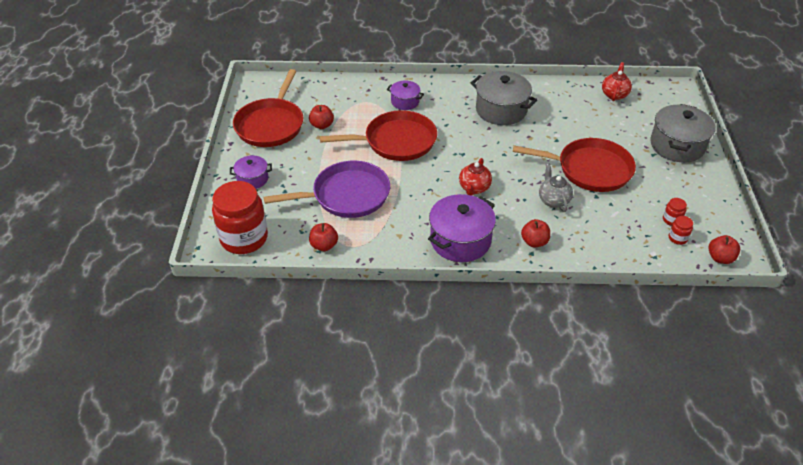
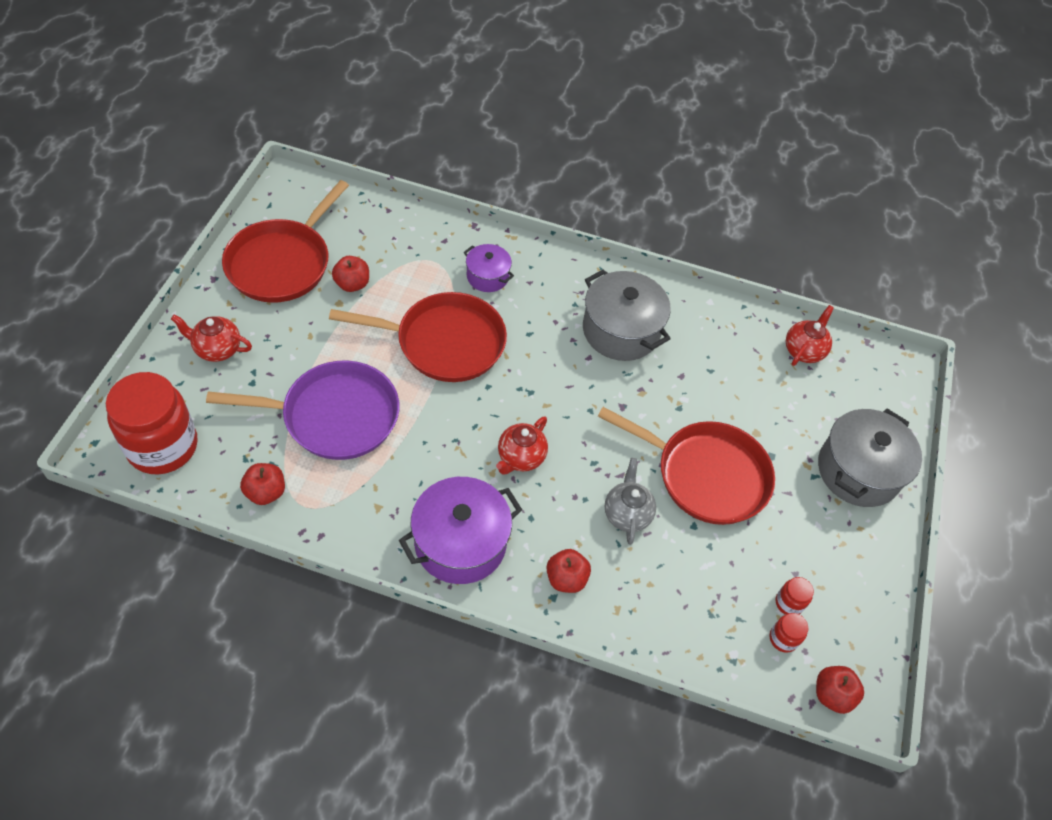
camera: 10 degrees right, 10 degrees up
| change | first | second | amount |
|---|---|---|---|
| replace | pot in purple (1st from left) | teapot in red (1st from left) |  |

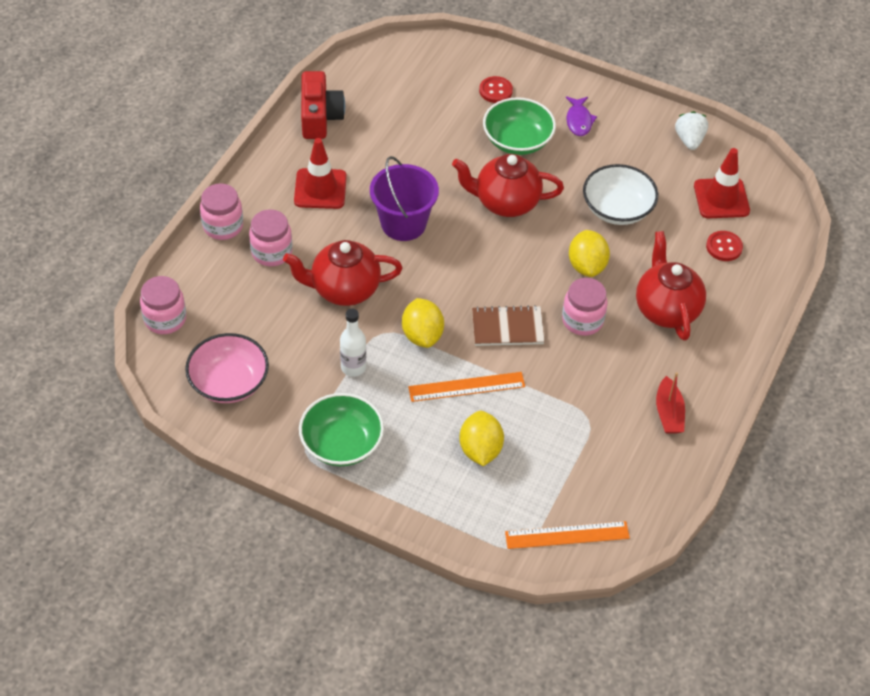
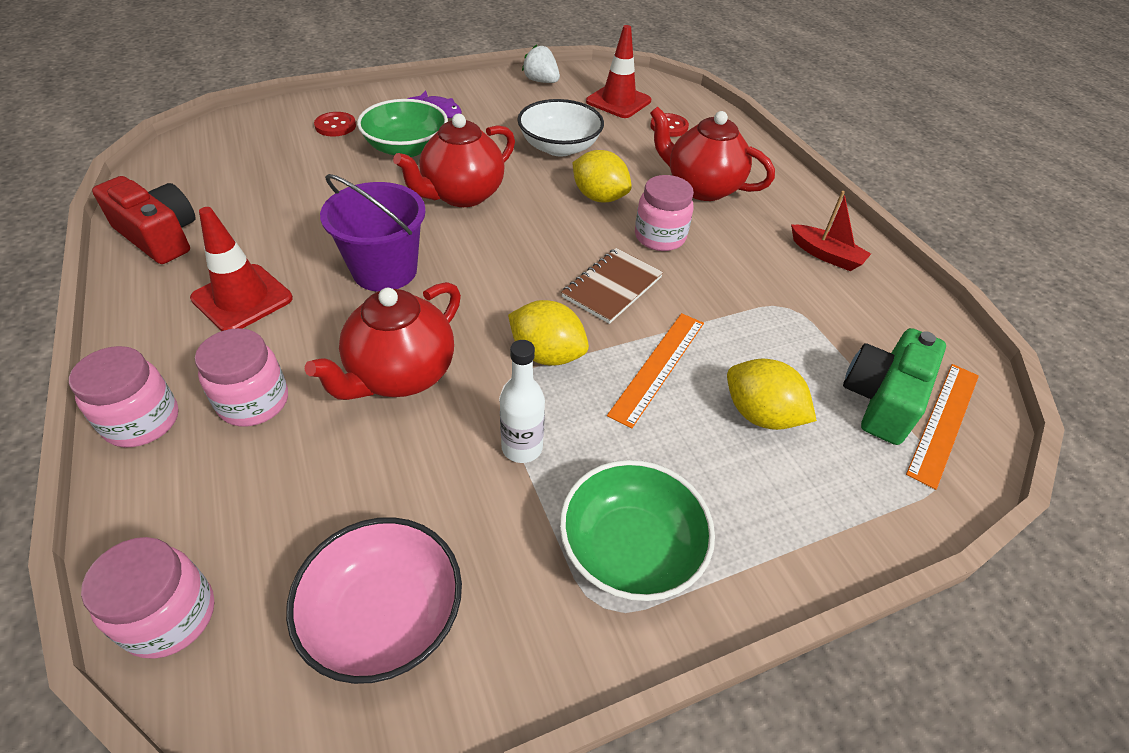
camera: 50 degrees left, 5 degrees down
| change | first | second | amount |
|---|---|---|---|
| insert |  | camera in green |  |

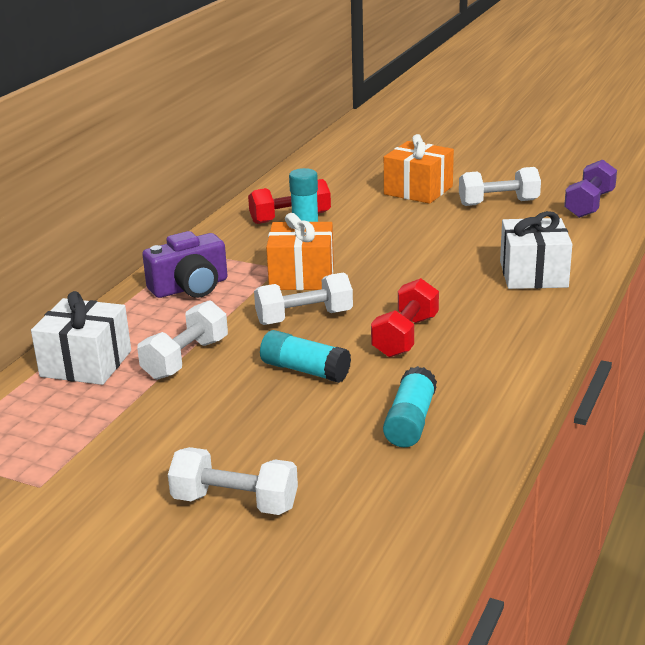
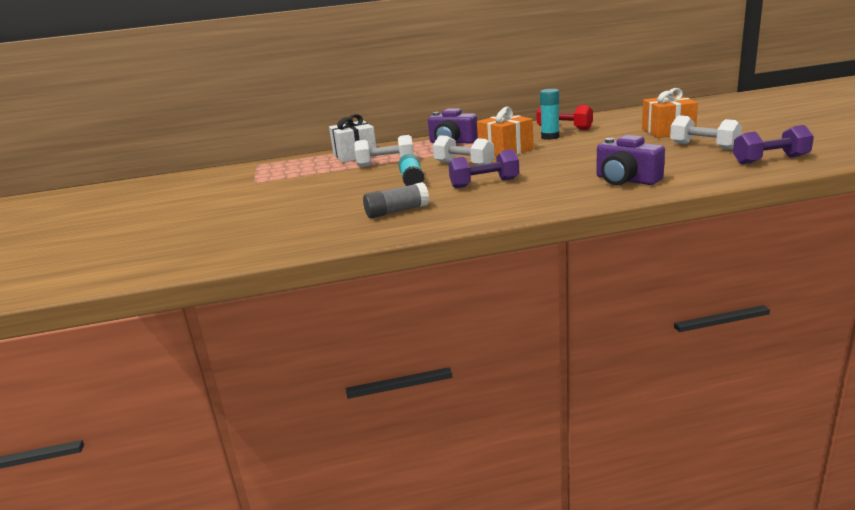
camera: 55 degrees right, 5 degrees down
| change | first | second | amount |
|---|---|---|---|
| delete | dumbbell in white (2nd from left) |  |  |
| replace | gift in white (2nd from left) | camera in purple (2nd from left) |  |
| recolor | dumbbell in red (2nd from left) | dumbbell in purple (1st from left) |  |
| recolor | glue stick in turquoise (3rd from left) | glue stick in grey |  |

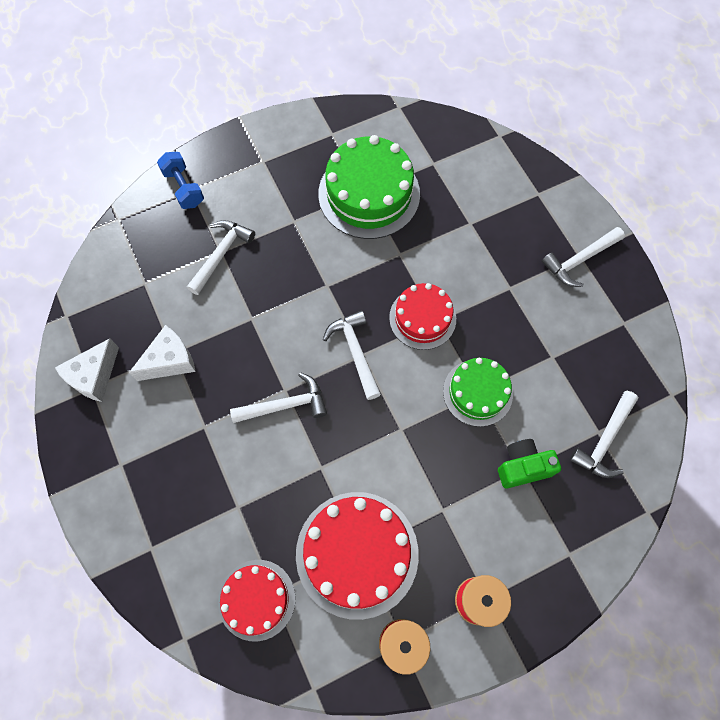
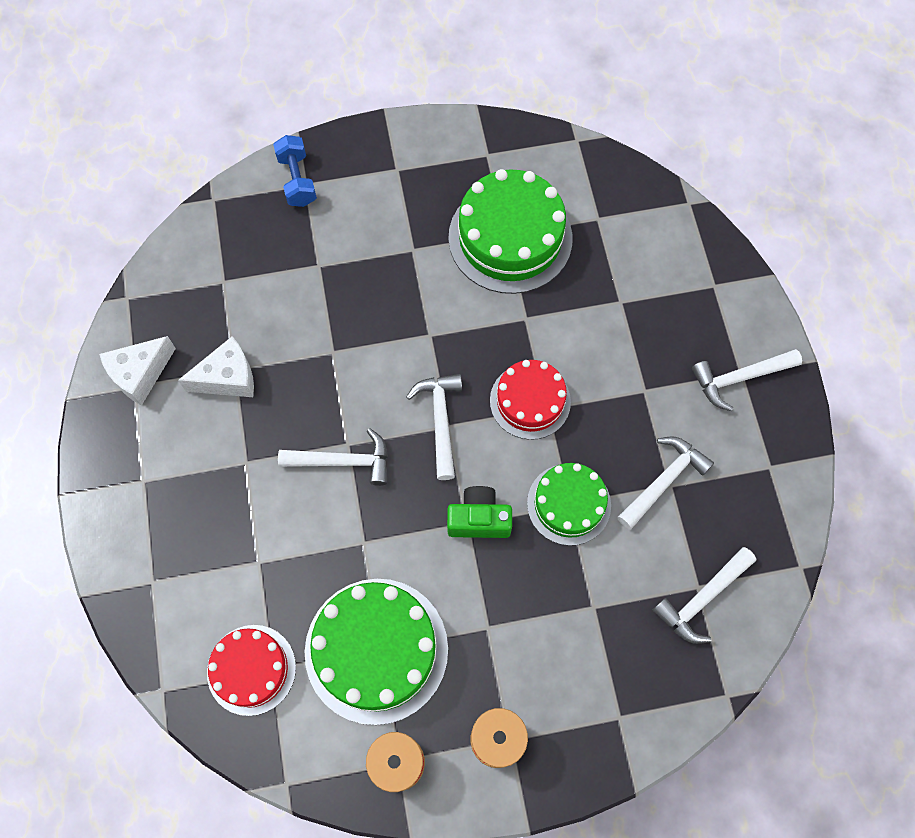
camera: 15 degrees right, 0 degrees up
| change | first | second | amount |
|---|---|---|---|
| move | hammer in white (1st from left in the first image) | hammer in white (3rd from left) |  |
| move | camera in green |  |  |
| recolor | cake in red (2nd from left) | cake in green (1st from left) |  |

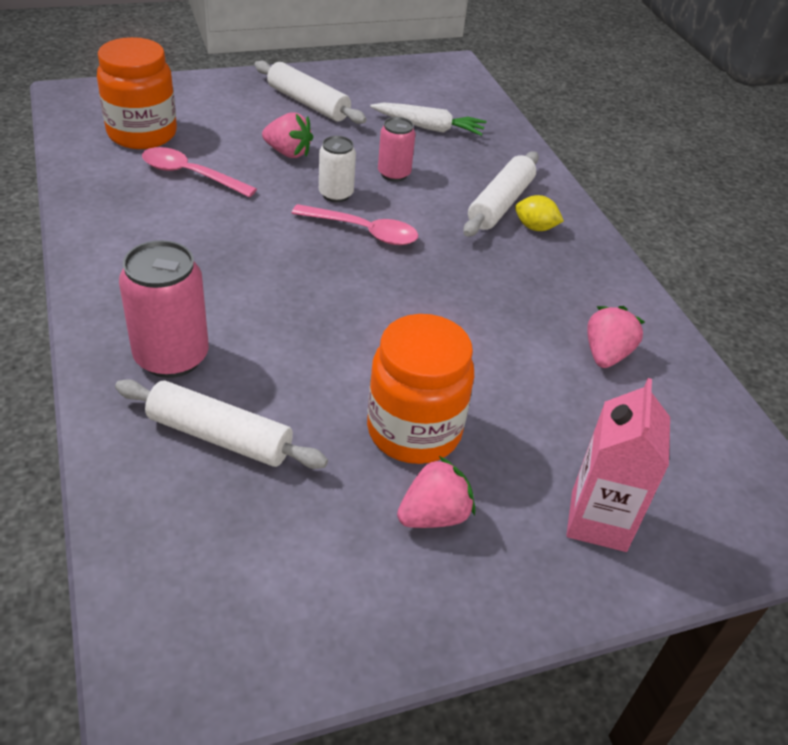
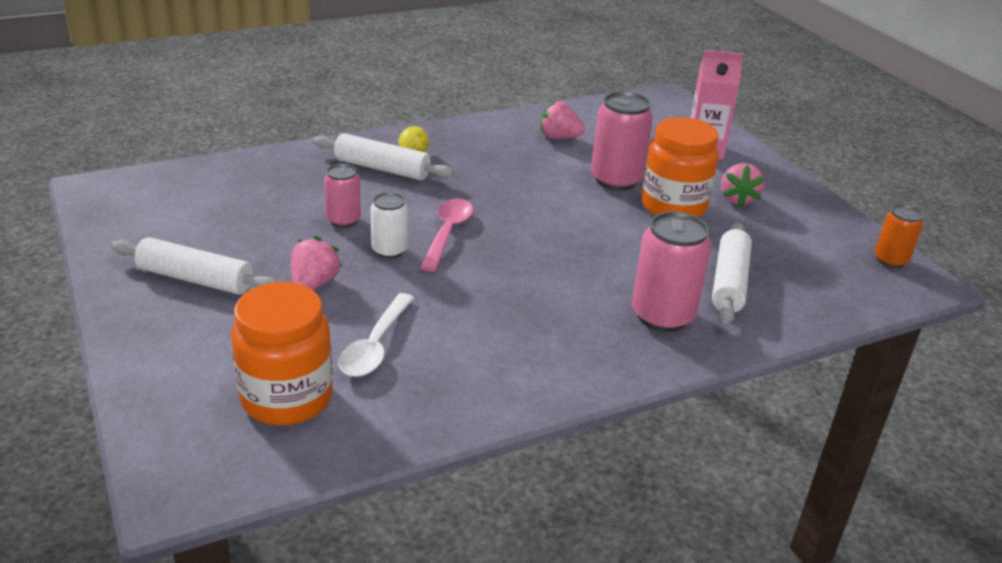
camera: 95 degrees left, 10 degrees down
| change | first | second | amount |
|---|---|---|---|
| delete | carrot in white |  |  |
| insert |  | can in pink (2nd from left) |  |
| insert |  | can in orange |  |
| recolor | spoon in pink (1st from left) | spoon in white |  |
| rotate | rolling pin in white (2nd from left in the first image) | rolling pin in white (1st from left) | 75 degrees clockwise |
| rotate | strawberry in pink (2nd from left in the first image) | strawberry in pink (3rd from left) | 135 degrees counterclockwise |

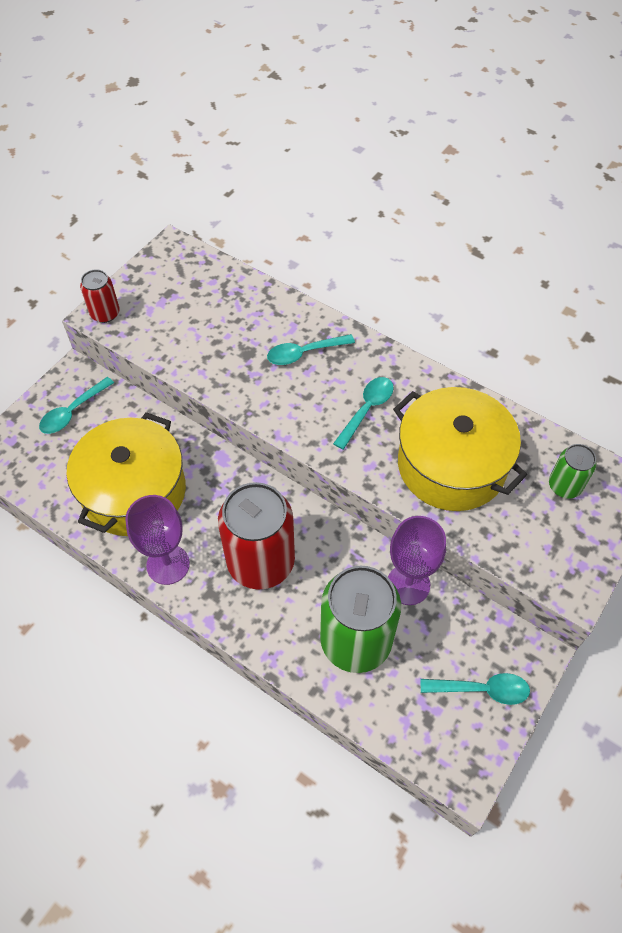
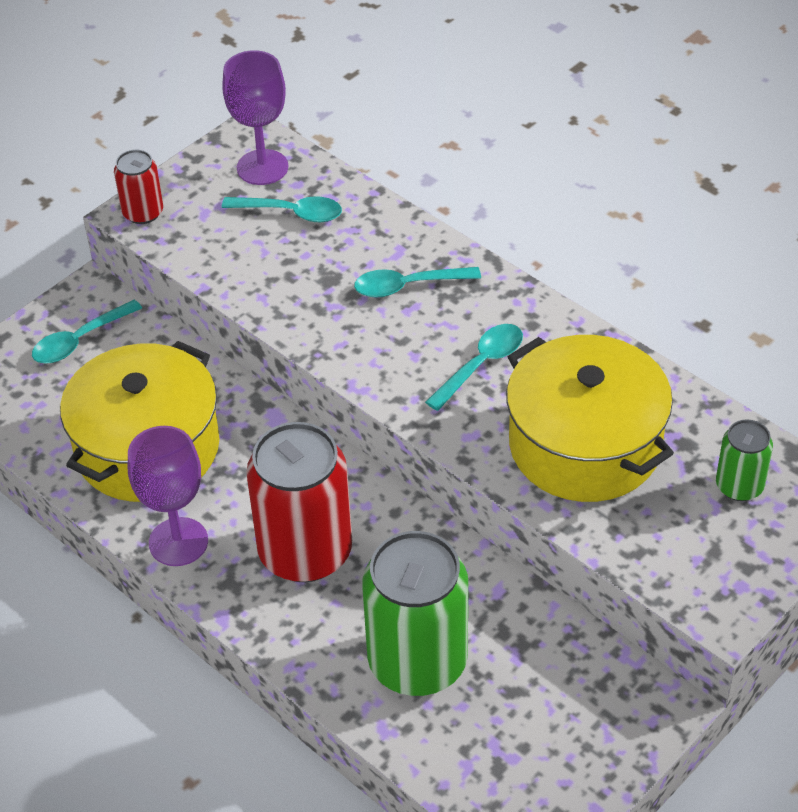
camera: 10 degrees right, 10 degrees down
| change | first | second | amount |
|---|---|---|---|
| move | goblet in purple (2nd from left) |  |  |
| move | spoon in turquoise (4th from left in the first image) | spoon in turquoise (2nd from left) |  |

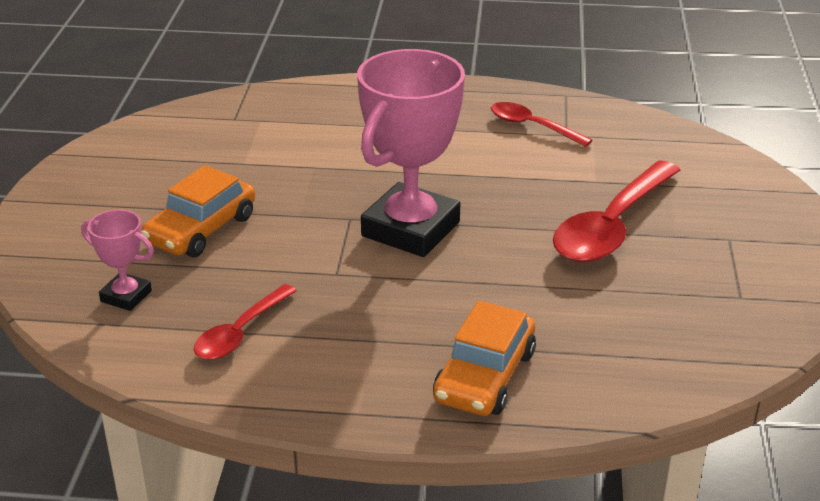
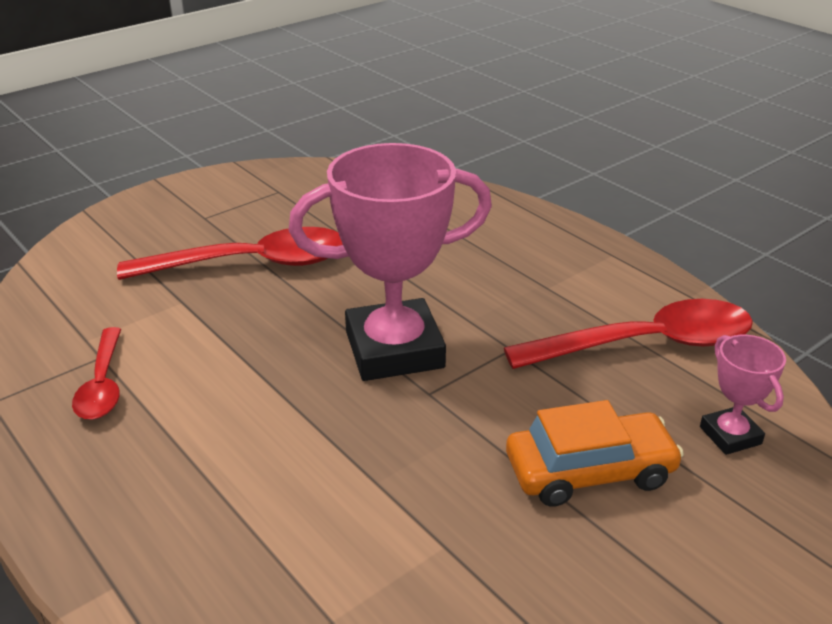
camera: 135 degrees left, 0 degrees up
| change | first | second | amount |
|---|---|---|---|
| delete | car in orange (2nd from left) |  |  |
| resize | spoon in red (1st from left in the first image) | spoon in red (3rd from left) | x1.76 |

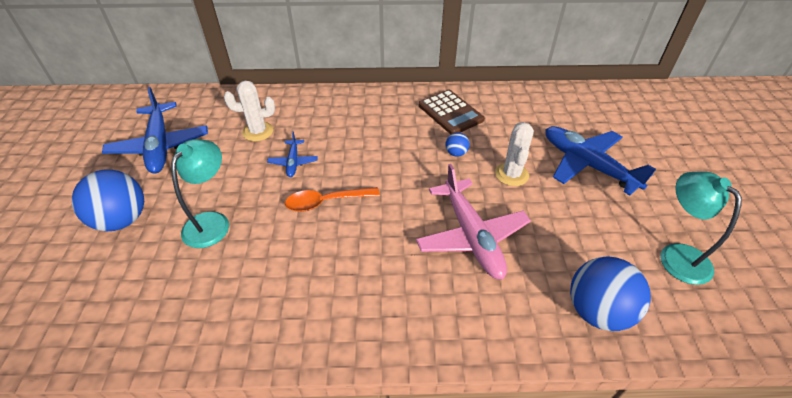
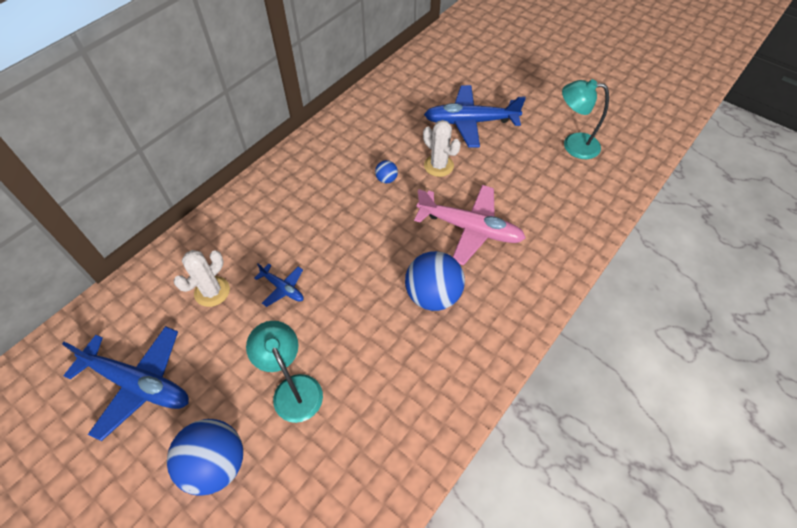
camera: 50 degrees left, 10 degrees up
| change | first | second | amount |
|---|---|---|---|
| delete | spoon in orange |  |  |
| delete | calculator in brown |  |  |
| move | ball in blue (3rd from left) |  |  |

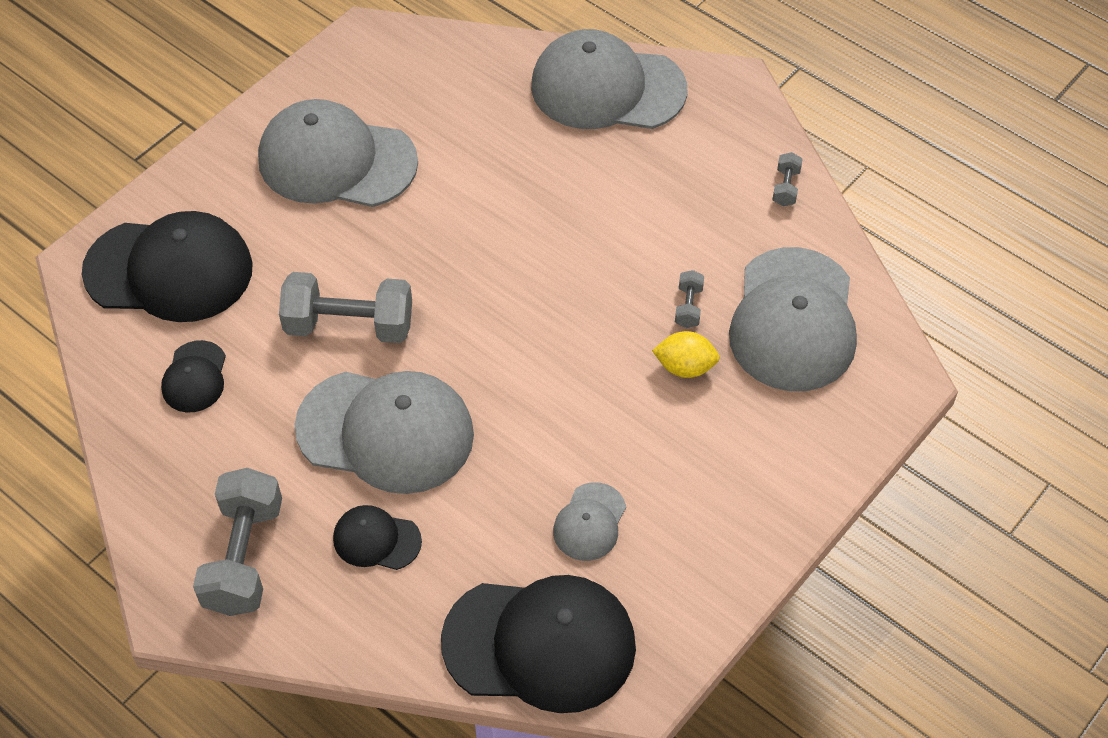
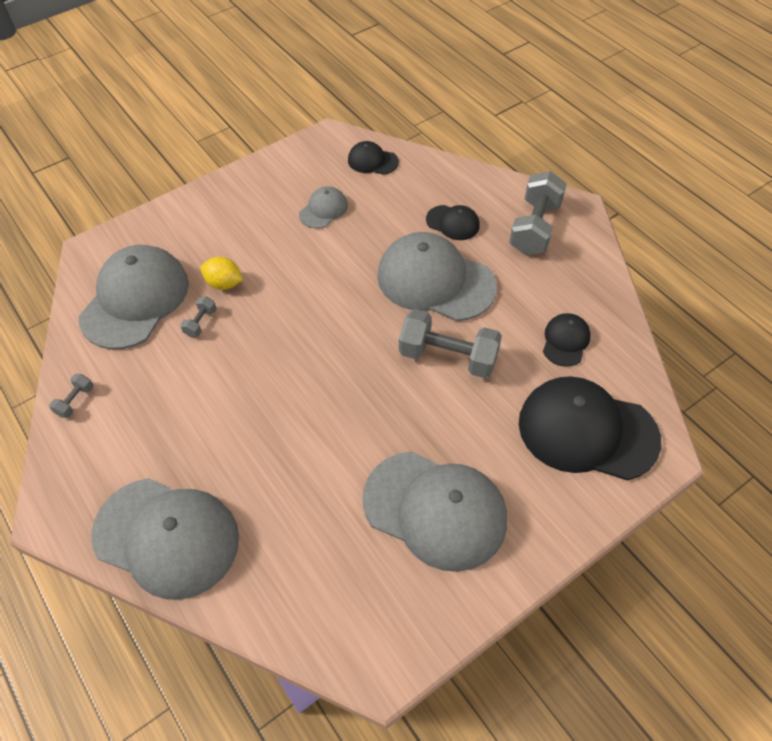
camera: 165 degrees left, 0 degrees up
| change | first | second | amount |
|---|---|---|---|
| resize | cap in black (4th from left in the first image) | cap in black (1st from left) | x0.48 |

